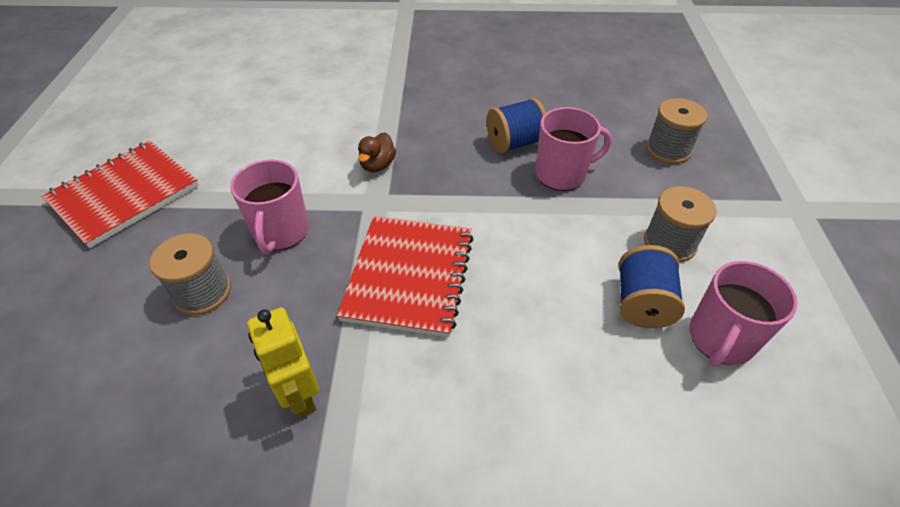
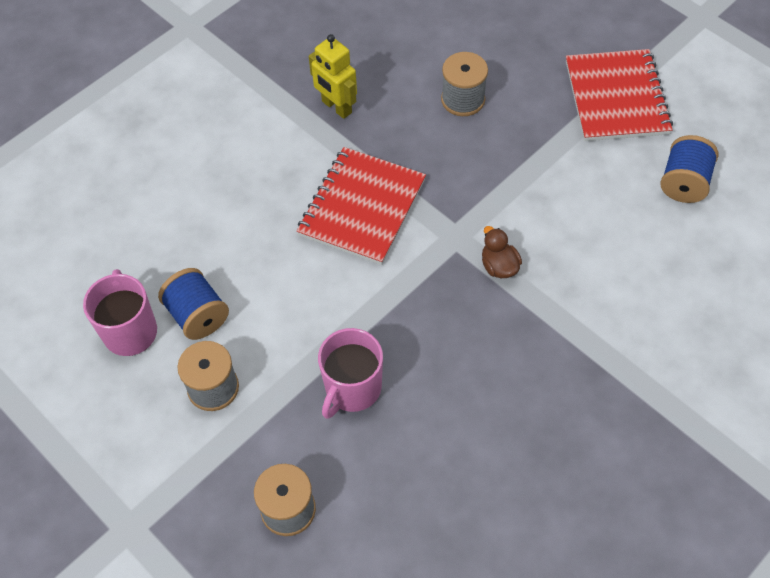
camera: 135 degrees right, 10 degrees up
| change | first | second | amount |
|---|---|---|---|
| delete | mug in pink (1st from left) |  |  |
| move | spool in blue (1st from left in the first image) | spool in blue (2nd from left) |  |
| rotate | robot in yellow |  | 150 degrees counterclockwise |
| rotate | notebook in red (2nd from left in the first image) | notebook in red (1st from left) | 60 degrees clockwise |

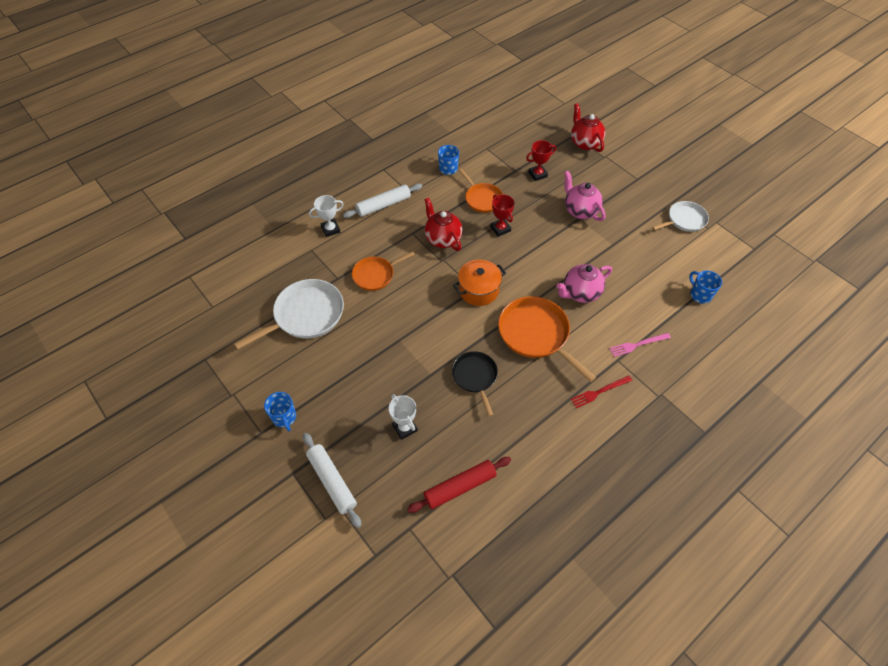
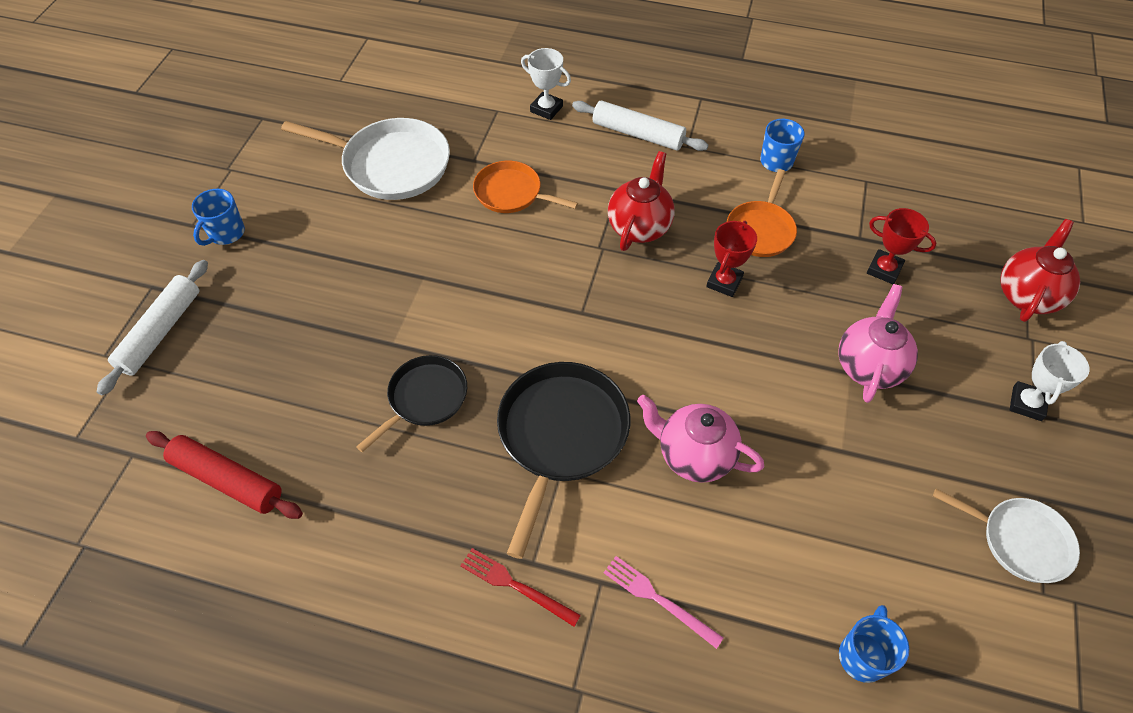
camera: 55 degrees right, 0 degrees up
| change | first | second | amount |
|---|---|---|---|
| delete | pot in orange |  |  |
| move | trophy in white (2nd from left) |  |  |
| recolor | pan in orange (3rd from left) | pan in black (2nd from left) |  |

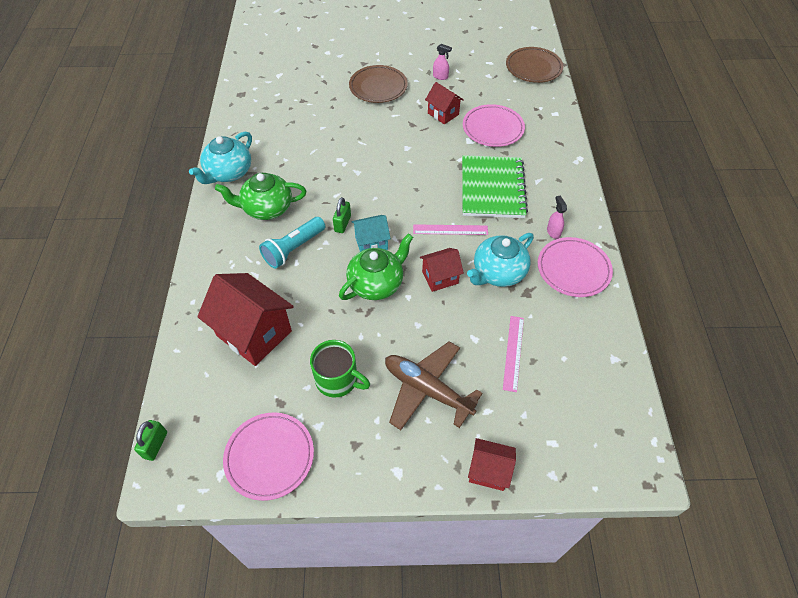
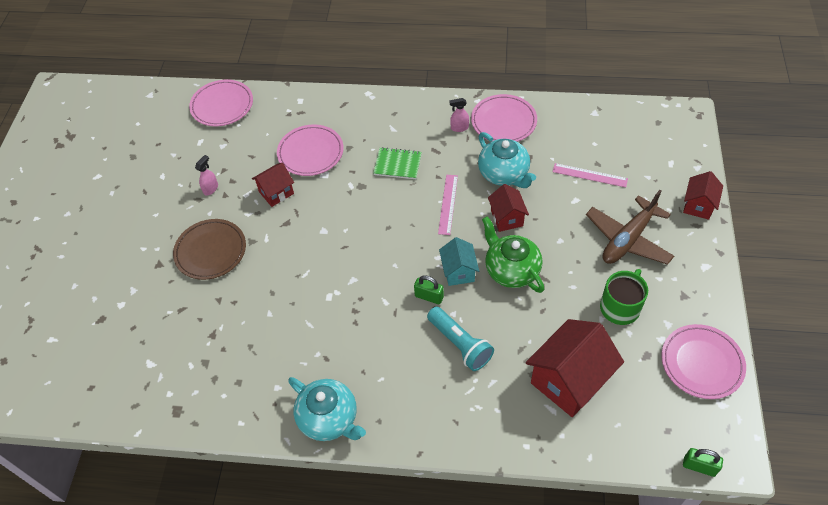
camera: 80 degrees left, 0 degrees up
| change | first | second | amount |
|---|---|---|---|
| delete | teapot in green (1st from left) |  |  |
| recolor | plate in brown (2nd from left) | plate in pink (1st from left) |  |
| resize | notebook in green |  | x0.55 |

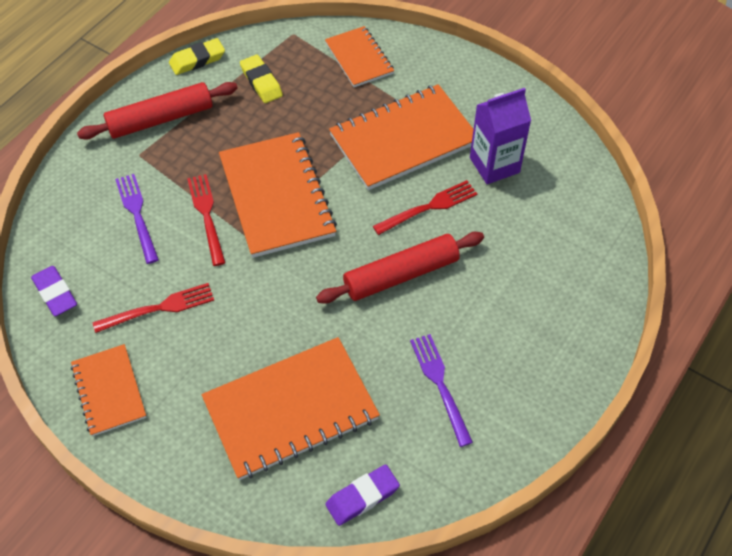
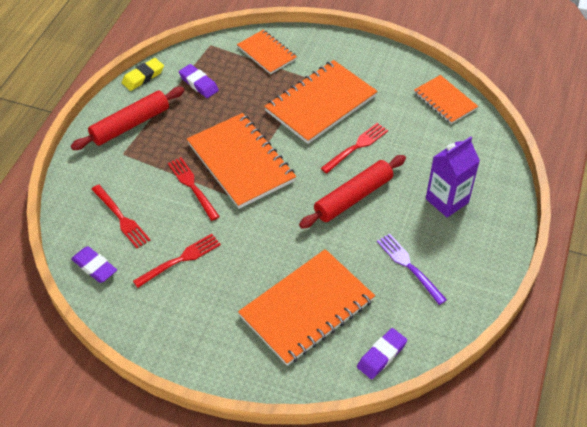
camera: 15 degrees left, 5 degrees down
| change | first | second | amount |
|---|---|---|---|
| delete | fork in purple (1st from left) |  |  |
| insert |  | fork in red (1st from left) |  |
| move | notebook in orange (1st from left in the first image) | notebook in orange (5th from left) |  |
| move | carton in purple |  |  |
| recolor | eraser in yellow (2nd from left) | eraser in purple (2nd from left) |  |

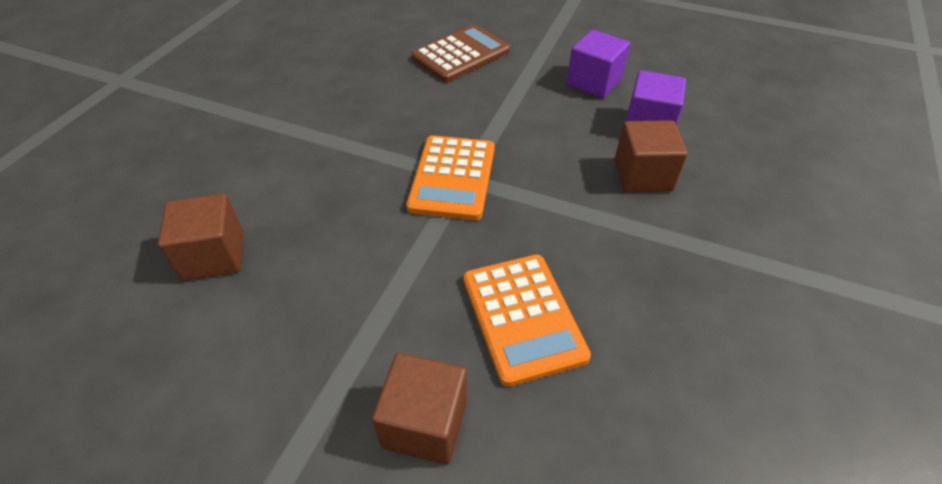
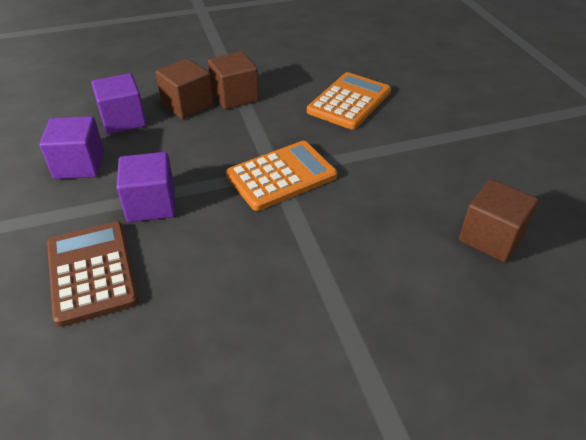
camera: 130 degrees left, 5 degrees down
| change | first | second | amount |
|---|---|---|---|
| insert |  | cube in purple (3rd from left) |  |
| move | cube in brown (2nd from left) |  |  |
| rotate | calculator in brown |  | 60 degrees clockwise |

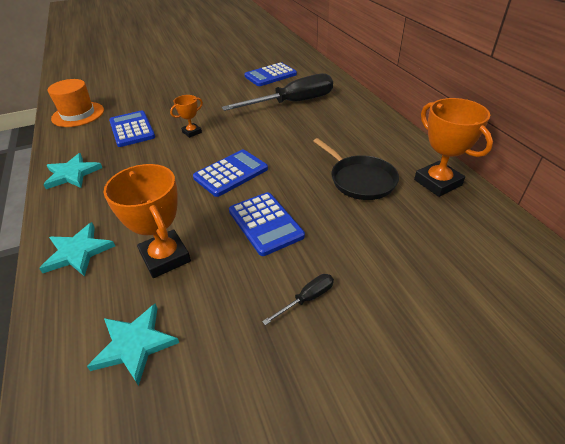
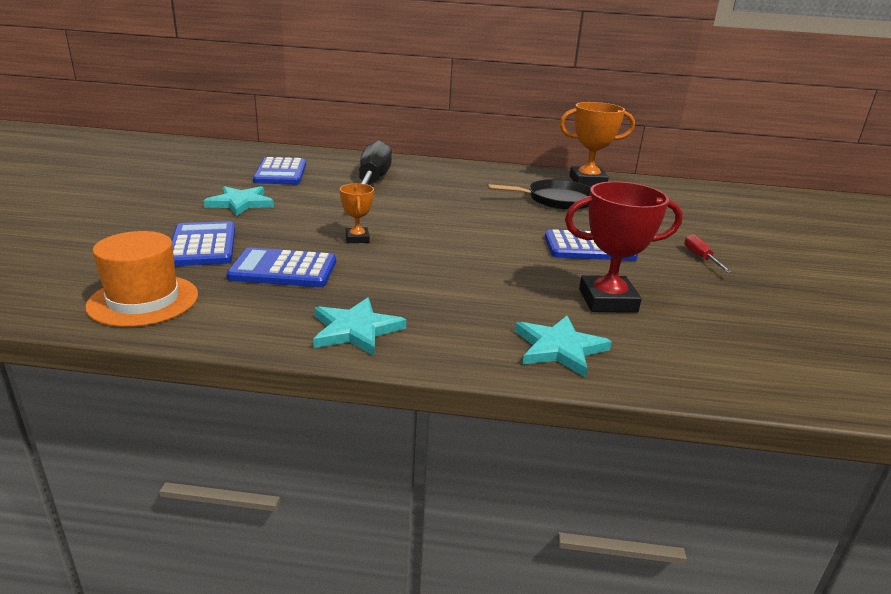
camera: 65 degrees left, 15 degrees down
| change | first | second | amount |
|---|---|---|---|
| move | star in turquoise (3rd from left in the first image) | star in turquoise (1st from left) |  |
| move | calculator in blue (2nd from left in the first image) | calculator in blue (1st from left) |  |
| recolor | trophy in orange (1st from left) | trophy in red |  |
| recolor | screwdriver in black (2nd from left) | screwdriver in red |  |

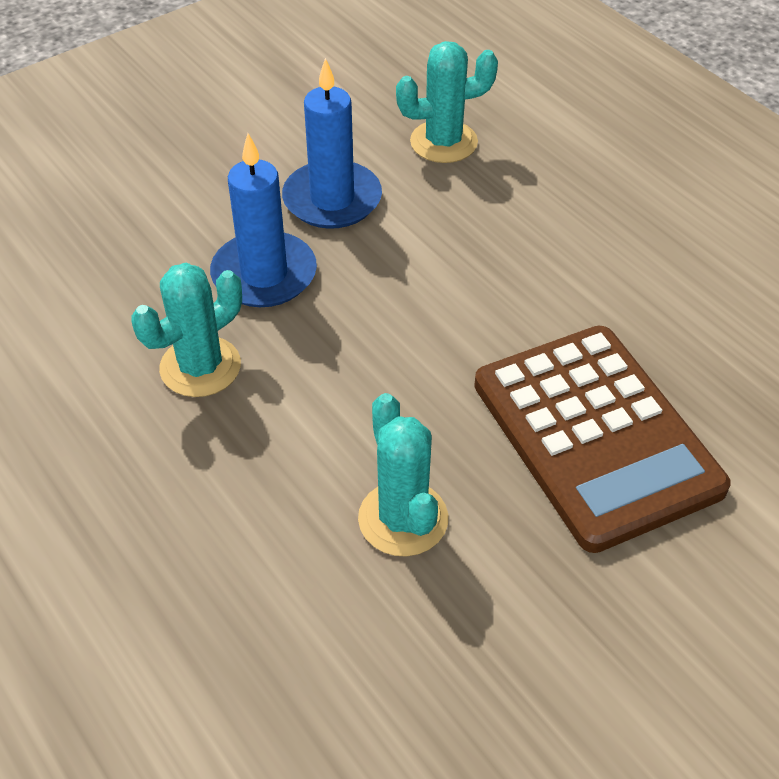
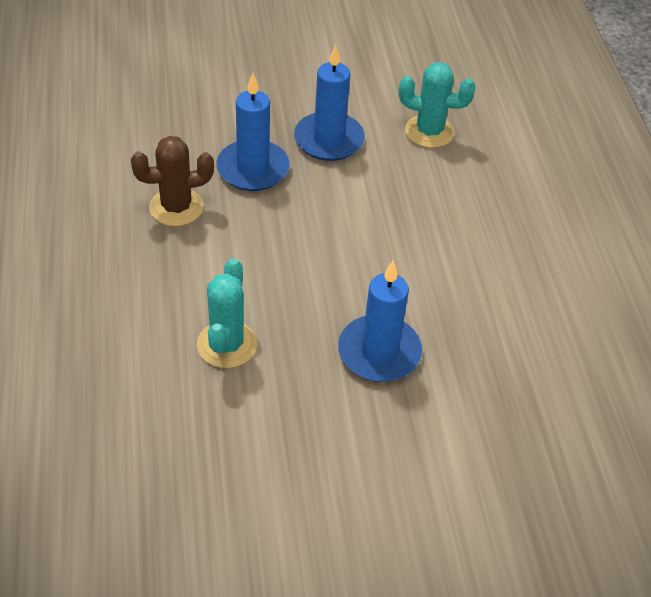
camera: 25 degrees right, 0 degrees up
| change | first | second | amount |
|---|---|---|---|
| replace | calculator in brown | candle in blue (3rd from left) |  |
| recolor | cactus in turquoise (1st from left) | cactus in brown |  |

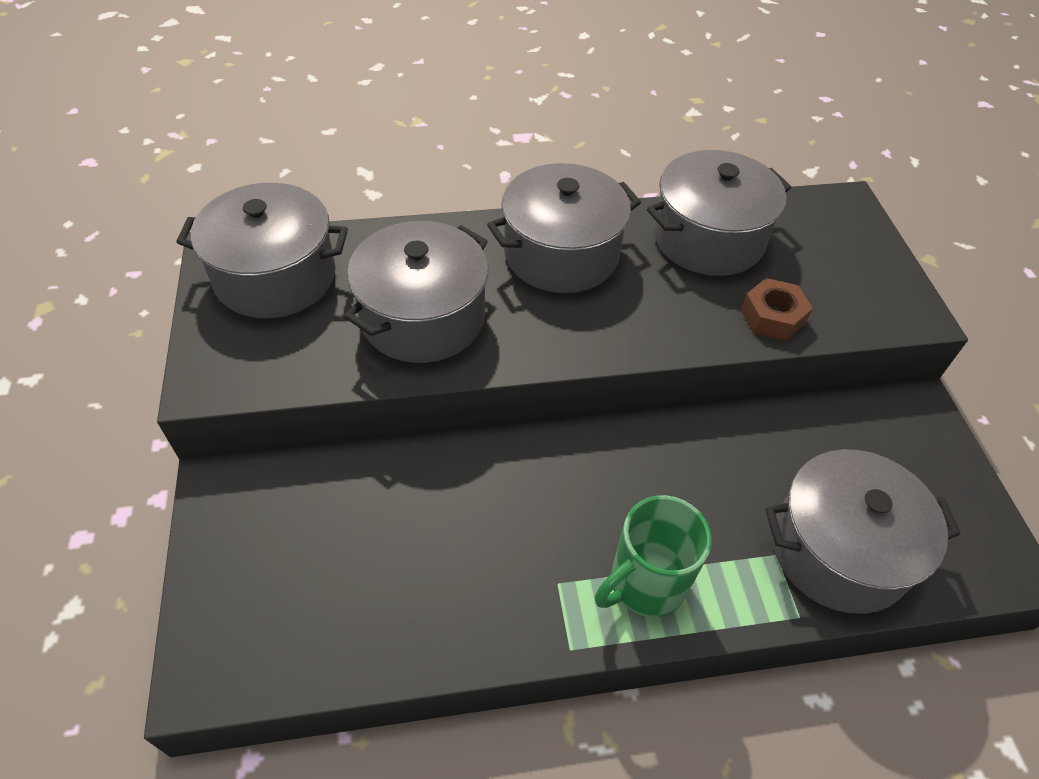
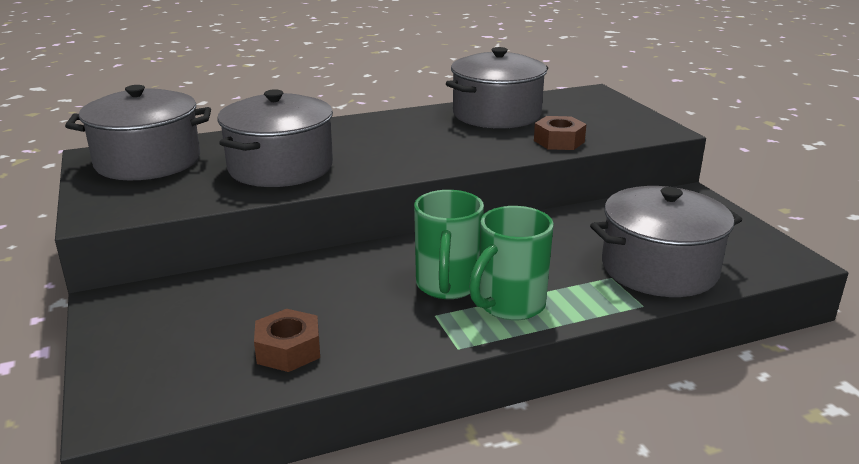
camera: 10 degrees left, 25 degrees down
| change | first | second | amount |
|---|---|---|---|
| delete | pot in grey (3rd from left) |  |  |
| insert |  | nut in brown (1st from left) |  |
| insert |  | mug in green (1st from left) |  |

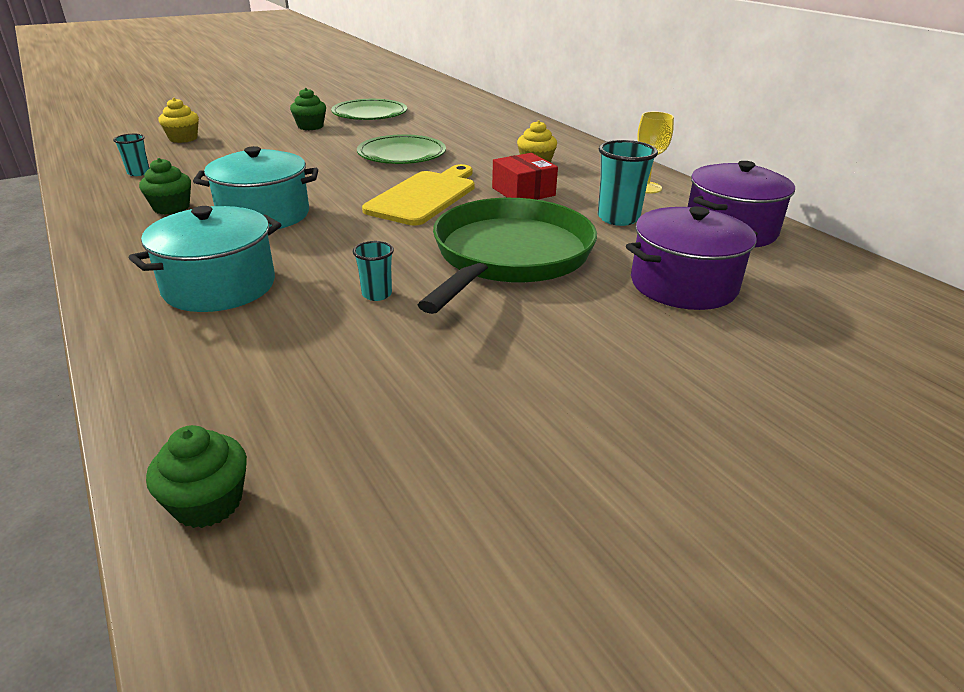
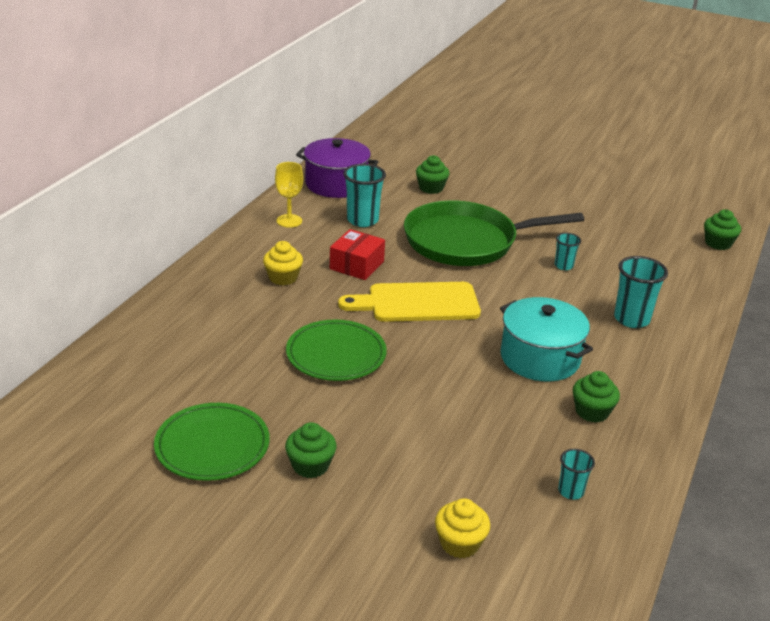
camera: 125 degrees left, 0 degrees up
| change | first | second | amount |
|---|---|---|---|
| replace | pot in turquoise (1st from left) | cup in turquoise (4th from left) |  |
| replace | pot in purple (1st from left) | cupcake in green (2nd from left) |  |

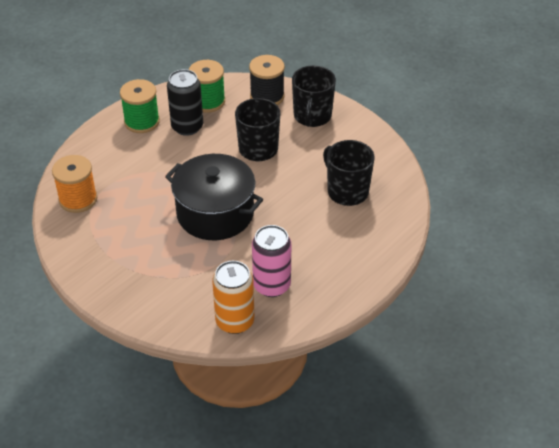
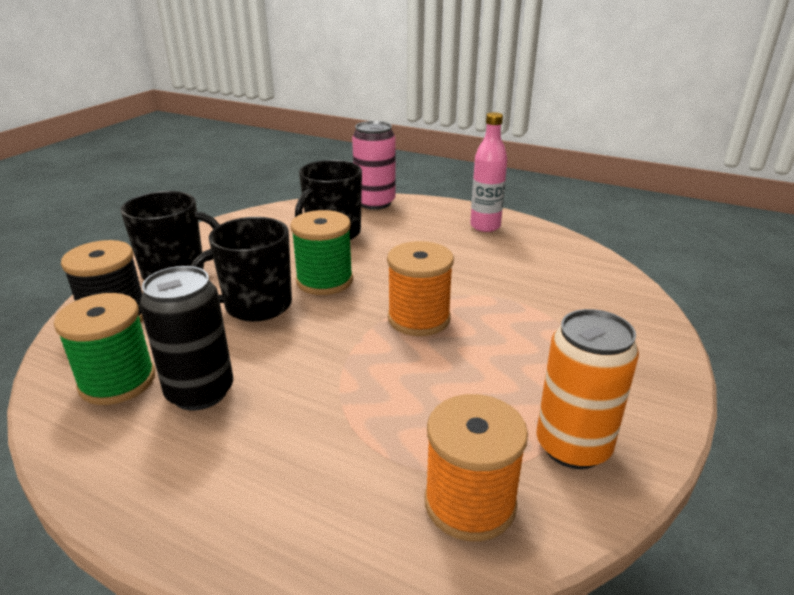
camera: 105 degrees left, 15 degrees down
| change | first | second | amount |
|---|---|---|---|
| insert |  | bottle in pink |  |
| move | spool in green (1st from left in the first image) | spool in green (2nd from left) |  |
| move | can in orange |  |  |
| move | can in pink |  |  |
| replace | pot in black | spool in orange (1st from left) |  |

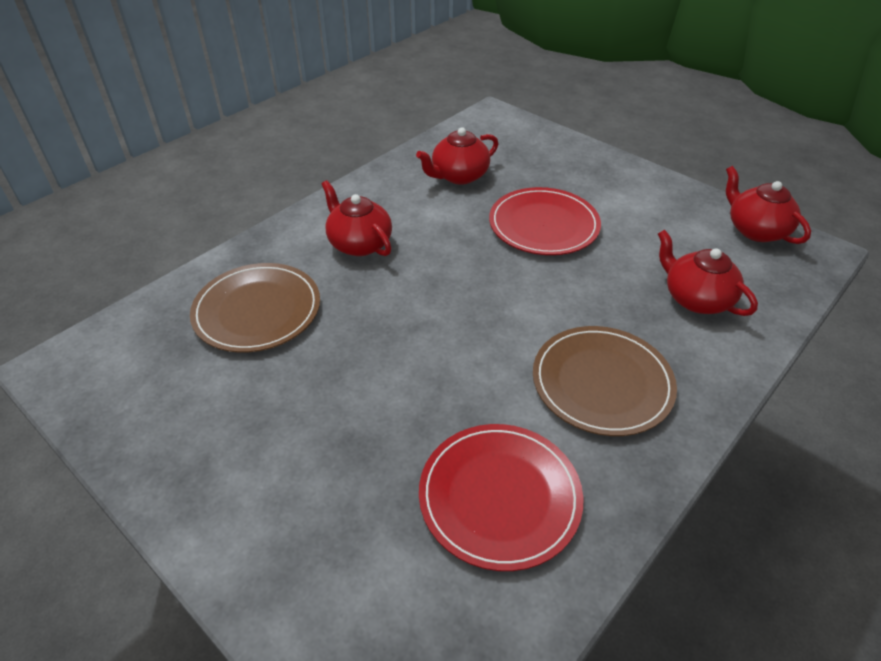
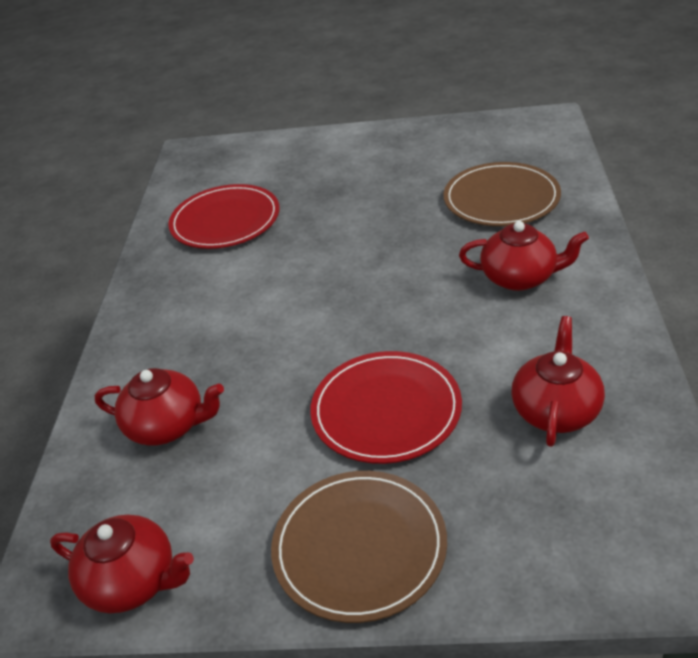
camera: 145 degrees right, 5 degrees down
| change | first | second | amount |
|---|---|---|---|
| move | plate in brown (2nd from left in the first image) | plate in brown (1st from left) |  |

